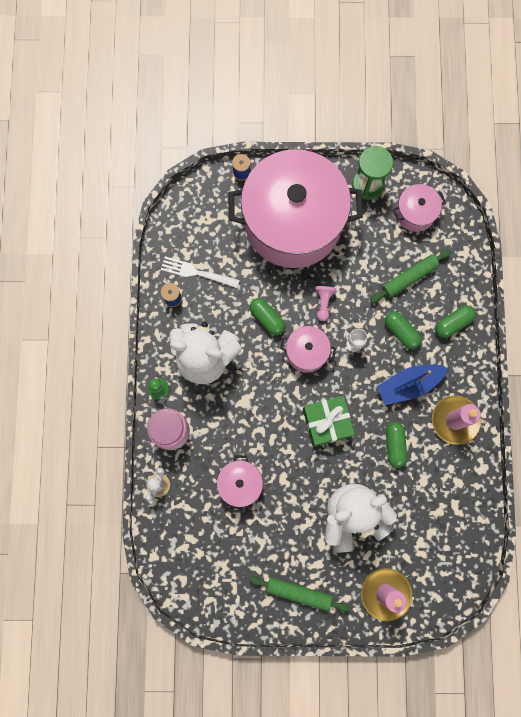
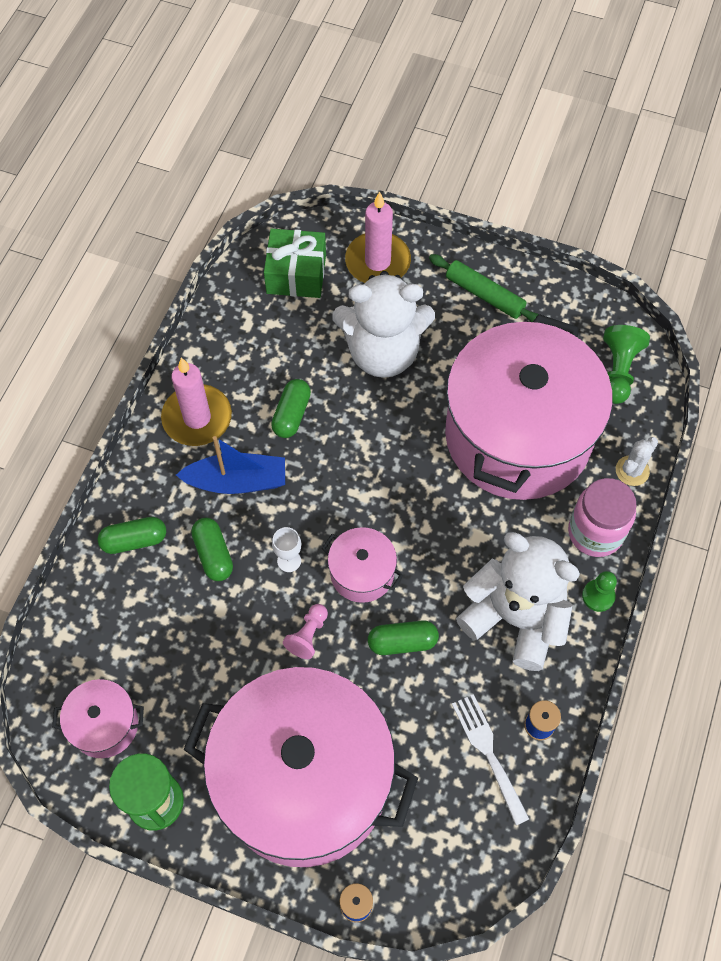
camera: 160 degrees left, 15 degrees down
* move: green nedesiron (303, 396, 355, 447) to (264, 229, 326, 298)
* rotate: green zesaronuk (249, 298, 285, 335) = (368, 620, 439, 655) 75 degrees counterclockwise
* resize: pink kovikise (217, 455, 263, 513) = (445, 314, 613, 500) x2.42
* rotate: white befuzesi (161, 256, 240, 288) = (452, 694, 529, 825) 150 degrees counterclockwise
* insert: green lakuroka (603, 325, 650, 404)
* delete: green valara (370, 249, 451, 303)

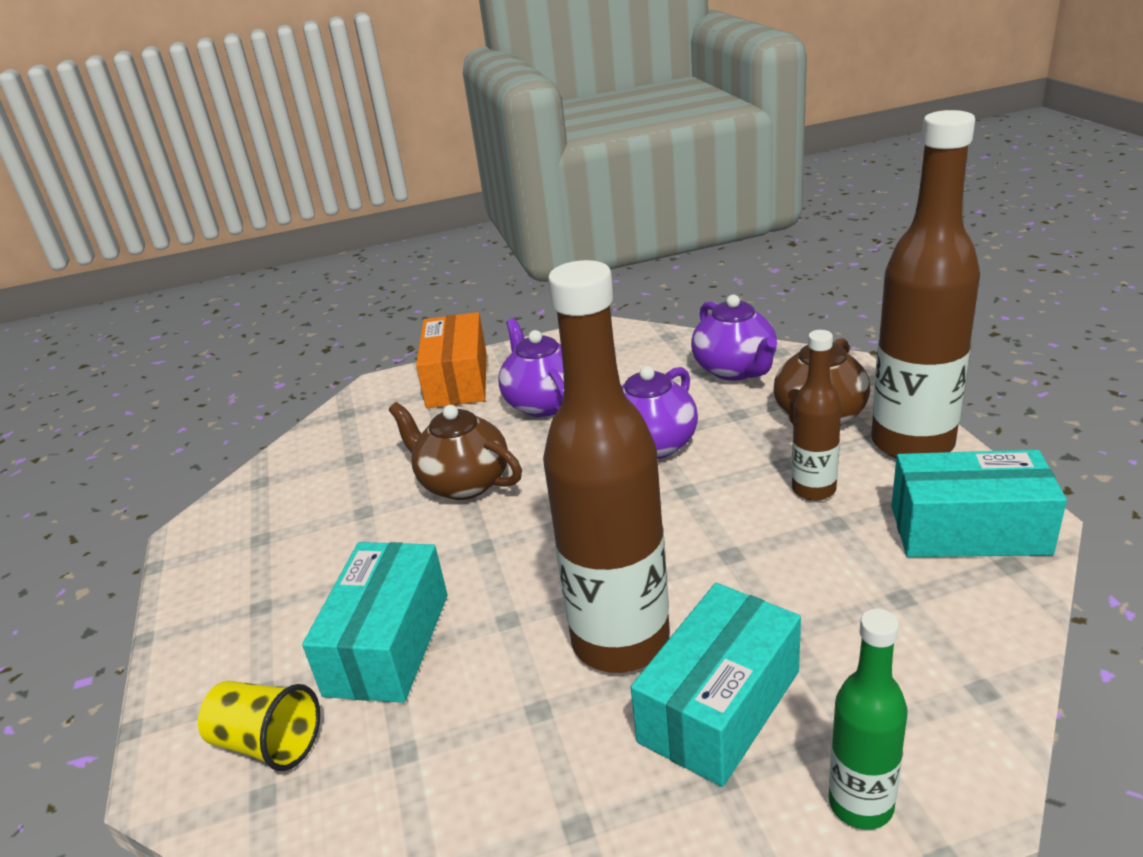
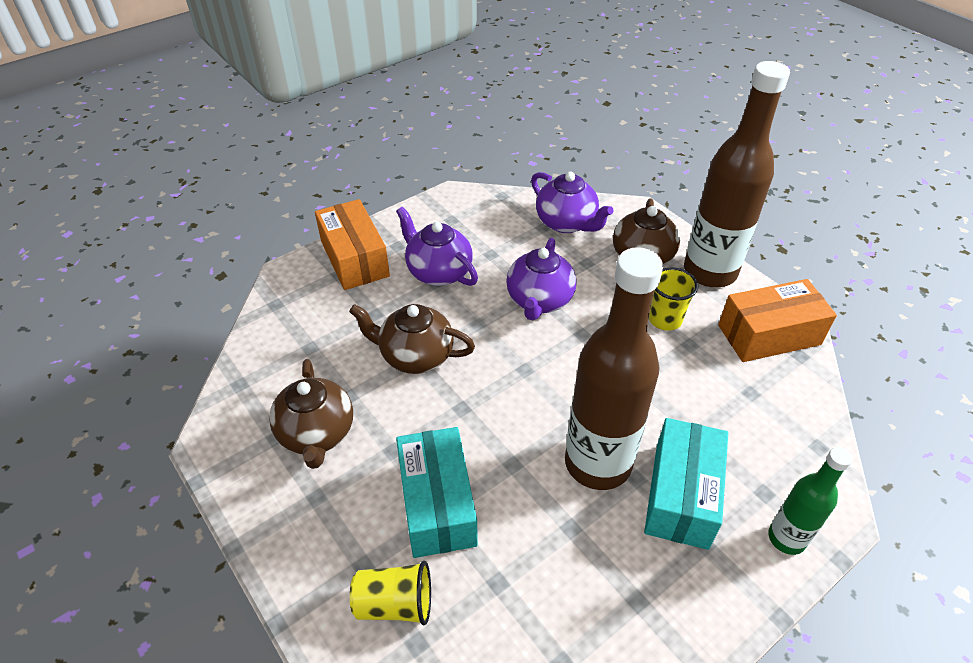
camera: 25 degrees left, 15 degrees up
* insert: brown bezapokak (269, 359, 353, 469)
* replace: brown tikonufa (792, 330, 841, 501) to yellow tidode (649, 267, 698, 331)
* recolor: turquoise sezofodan (892, 450, 1067, 557) to orange sezofodan (718, 279, 837, 362)

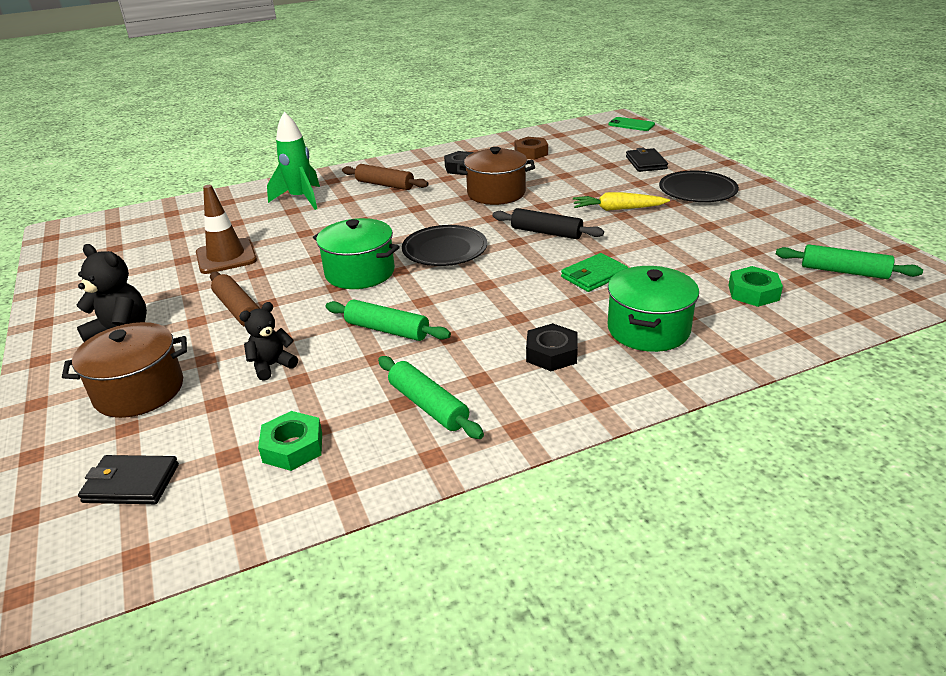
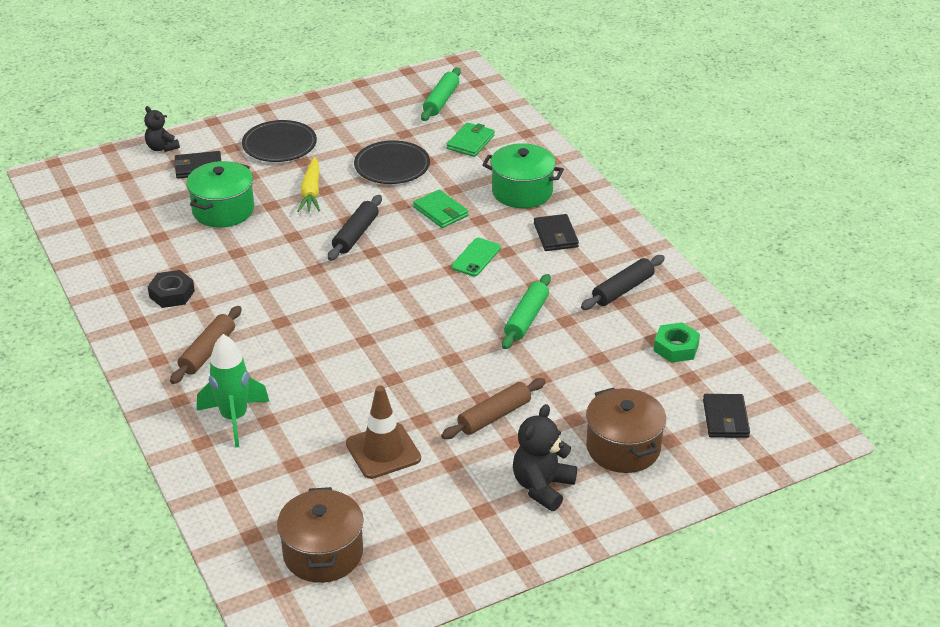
camera: 95 degrees left, 5 degrees up
* move: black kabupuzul (239, 302, 298, 381) to (144, 106, 180, 152)
* move: green kovikise (313, 218, 400, 289) to (186, 161, 254, 228)
* move: brown kovikise (457, 147, 535, 205) to (277, 487, 364, 583)
* move: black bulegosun (402, 225, 487, 266) to (354, 140, 430, 184)
* replace: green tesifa (728, 266, 783, 307) to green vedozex (447, 122, 495, 157)
* move: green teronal (608, 117, 655, 131) to (451, 238, 501, 276)
* replace: black tesifa (526, 323, 578, 371) to black vedozex (534, 214, 579, 251)
* recolor: green valara (378, 356, 484, 439) to black valara (581, 255, 665, 310)
* delete: brown tesifa (514, 137, 548, 160)

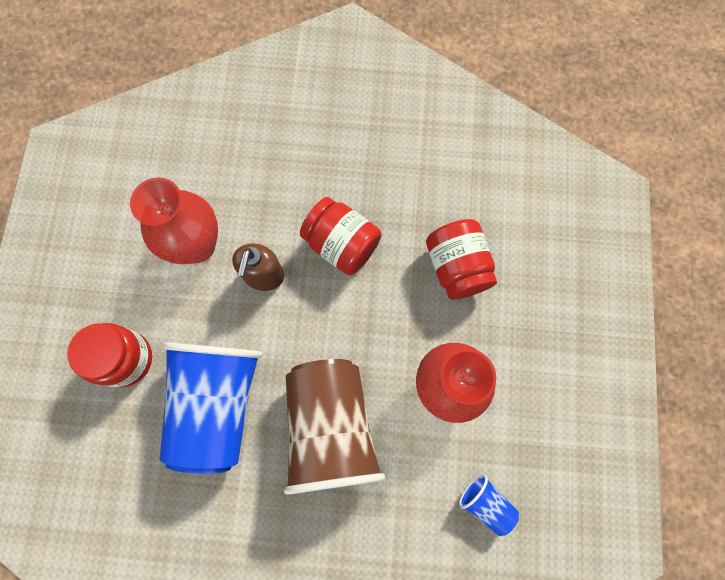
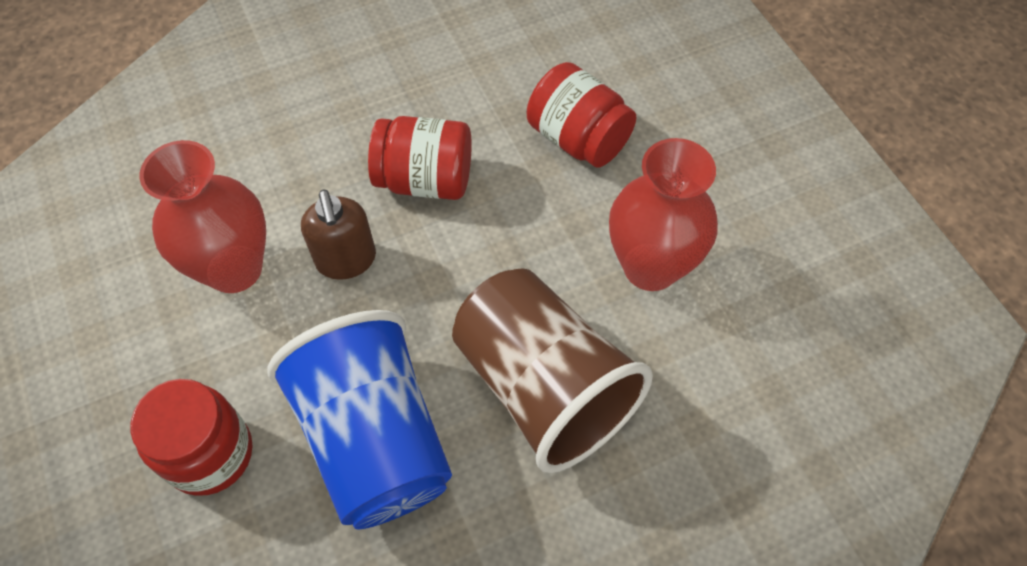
camera: 30 degrees left, 15 degrees down
* delete: blue tidode (459, 475, 519, 536)

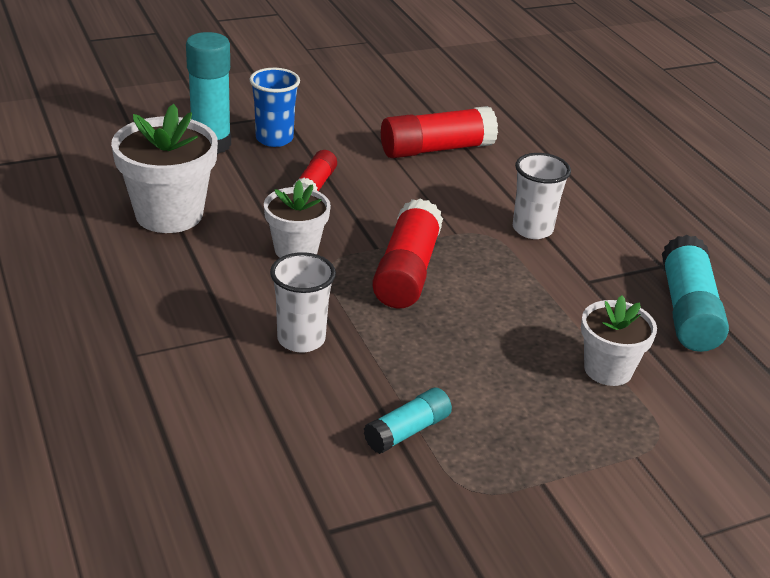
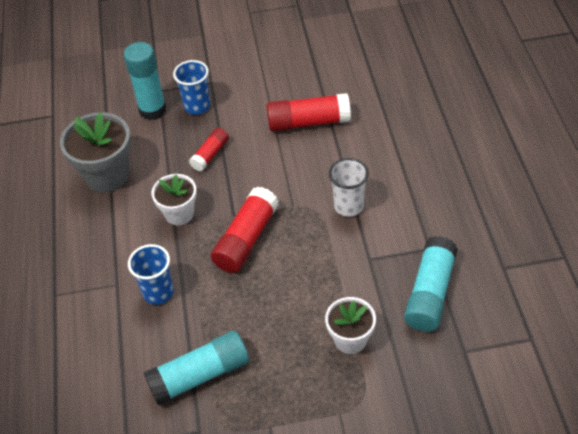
camera: 20 degrees right, 15 degrees up
* recolor: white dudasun (111, 104, 218, 233) to grey dudasun (60, 112, 131, 192)
* recolor: white tidode (270, 252, 336, 353) to blue tidode (128, 244, 174, 305)
* resize: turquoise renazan (364, 388, 452, 454) = (144, 331, 249, 406) x1.73

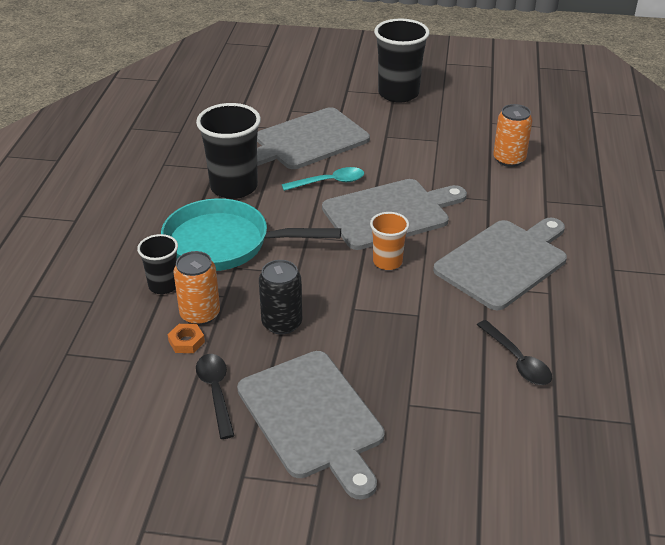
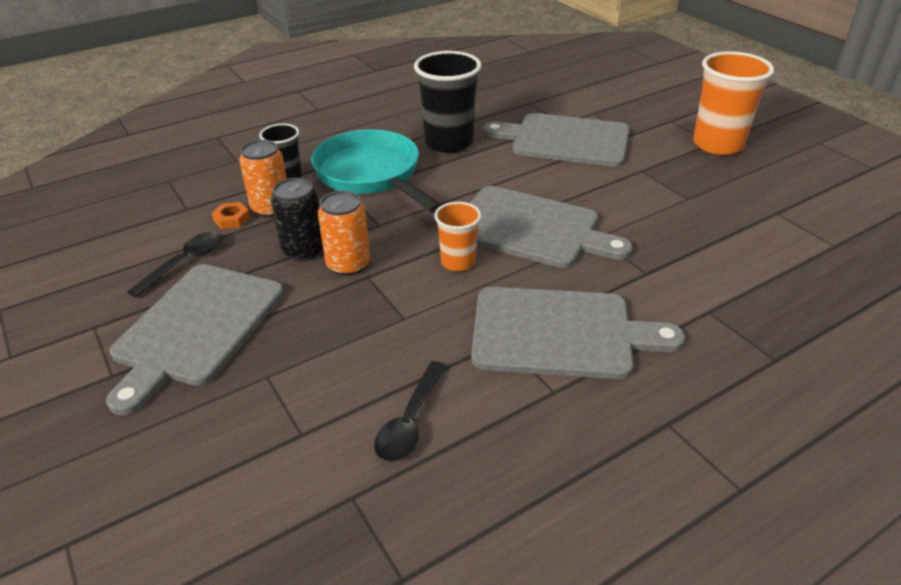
camera: 50 degrees right, 0 degrees up
* move: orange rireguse (493, 104, 532, 167) to (318, 191, 370, 276)
* recolor: black tidode (374, 18, 430, 103) to orange tidode (693, 51, 774, 155)
* delete: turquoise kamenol (282, 167, 364, 191)

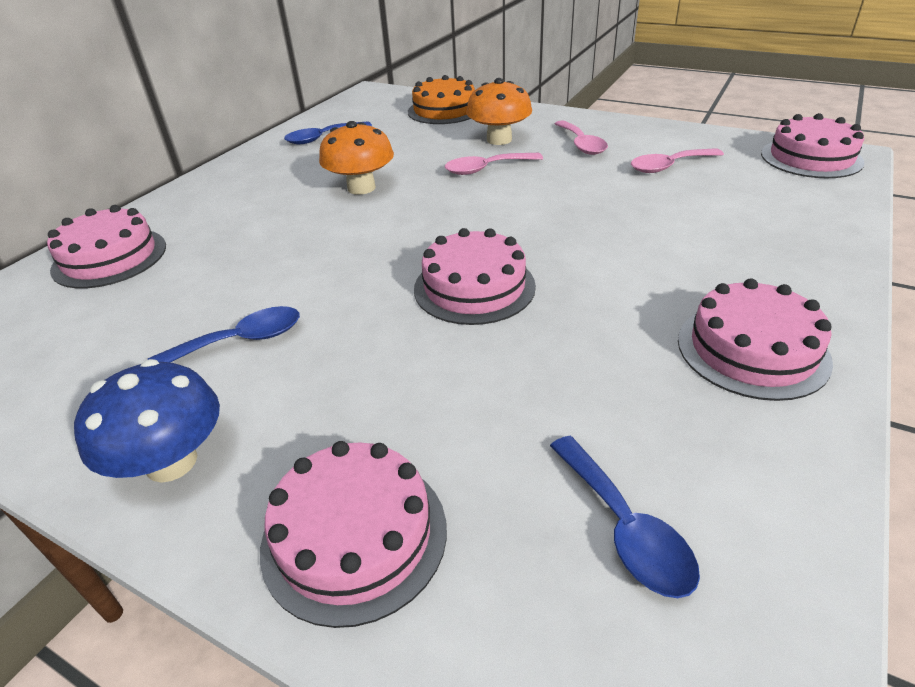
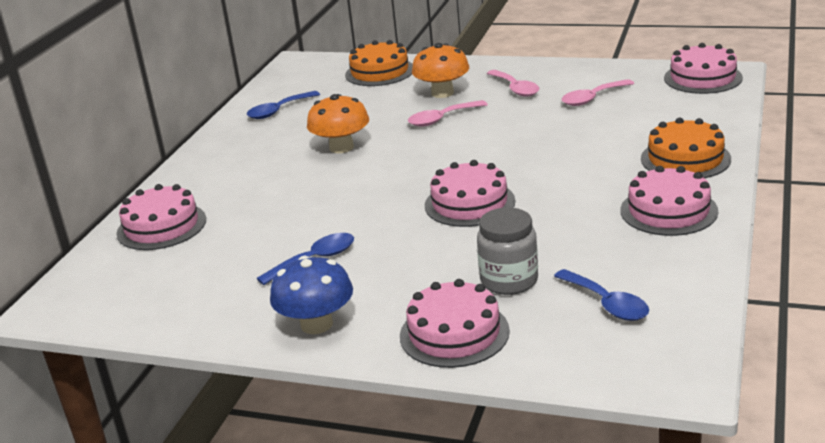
camera: 10 degrees left, 10 degrees down
* insert: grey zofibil (477, 208, 538, 295)
* insert: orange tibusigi (641, 118, 731, 178)

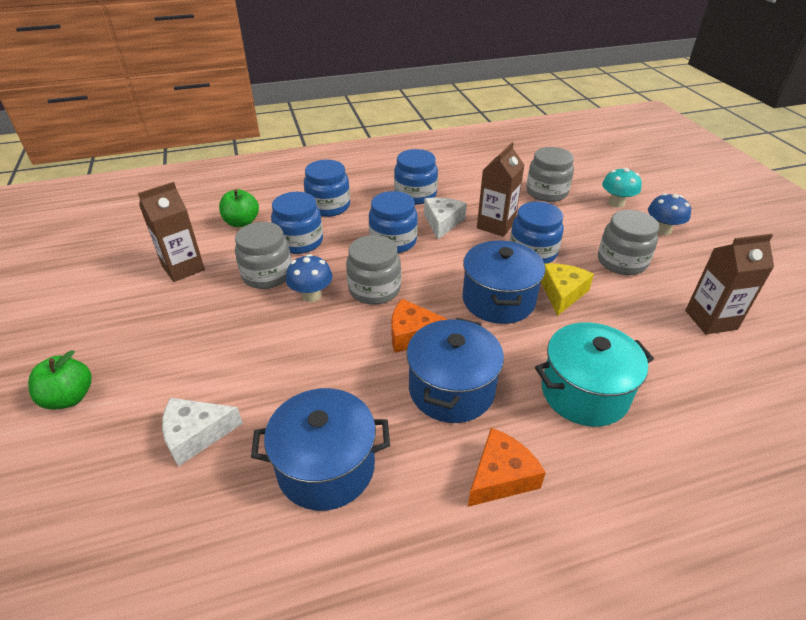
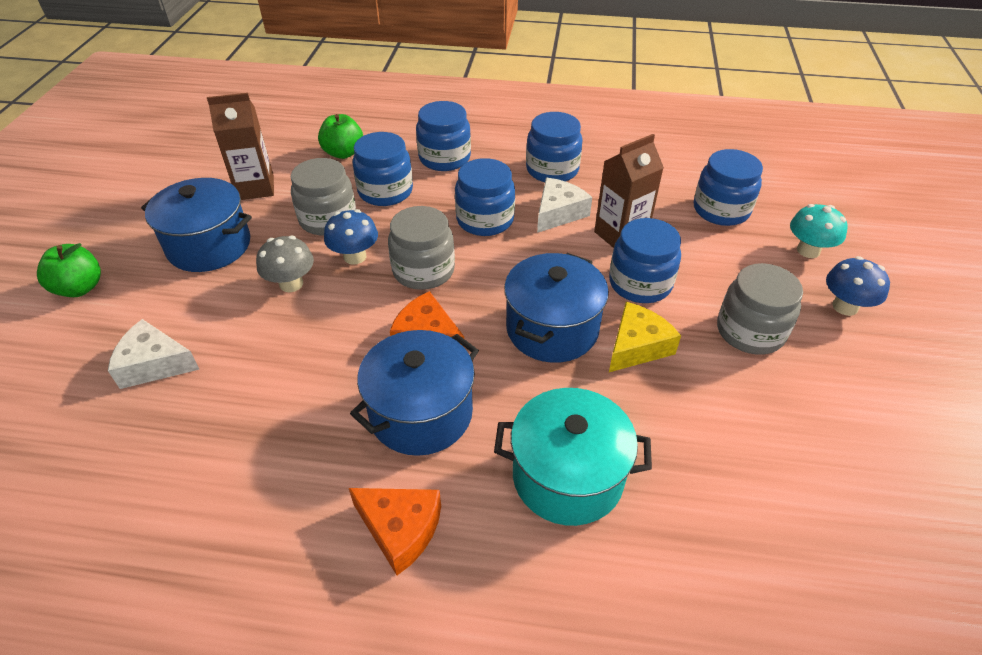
camera: 25 degrees right, 5 degrees up
* move: blue kovikise (251, 388, 390, 511) to (141, 178, 252, 272)
* insert: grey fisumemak (256, 236, 314, 292)
* rotate: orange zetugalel (468, 428, 546, 507) = (349, 488, 441, 575) 45 degrees clockwise
* recolor: grey zofibil (526, 147, 574, 202) to blue zofibil (694, 149, 763, 226)
* delete: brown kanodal (685, 234, 774, 334)

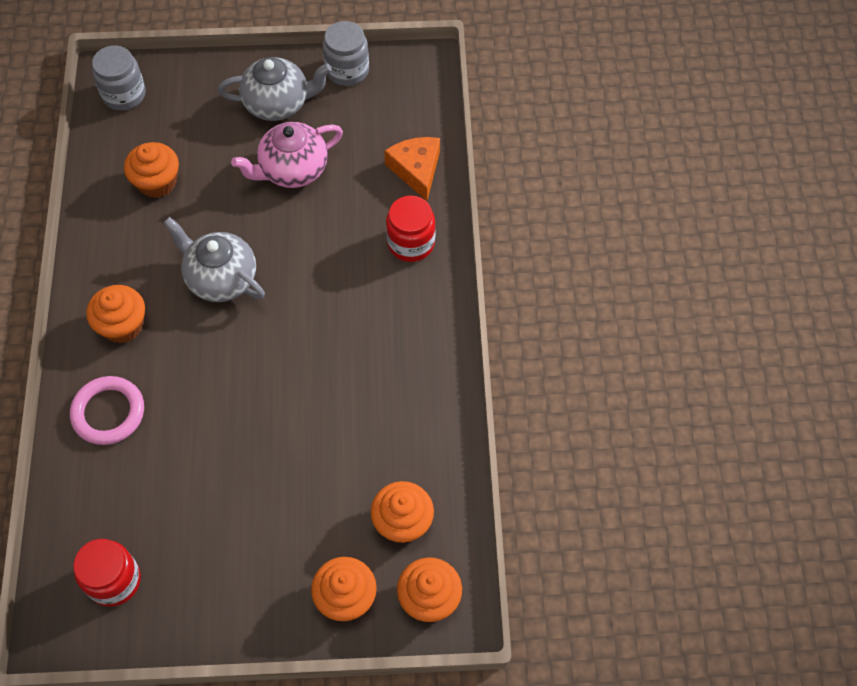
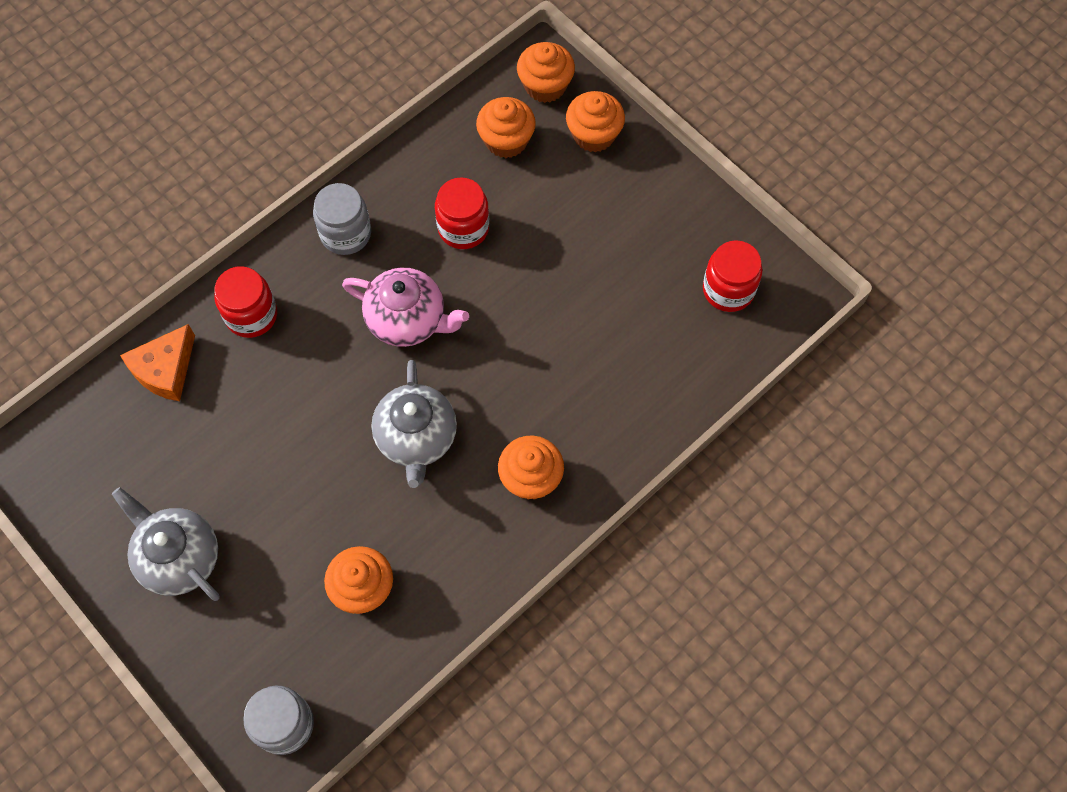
camera: 130 degrees left, 5 degrees up
* move: grey zofibil (323, 21, 369, 86) to (313, 183, 371, 255)
* move: pink bezapokak (231, 122, 343, 188) to (342, 268, 469, 347)
* insert: red zofibil (435, 177, 489, 249)
* delete: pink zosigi (70, 376, 144, 445)

